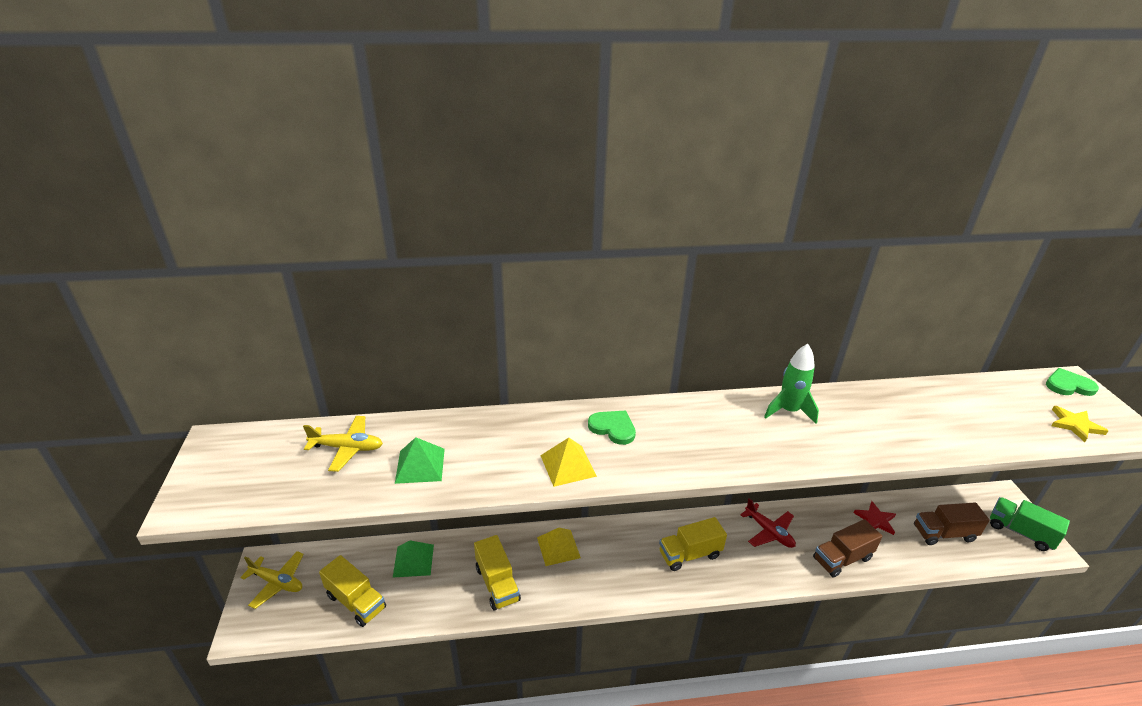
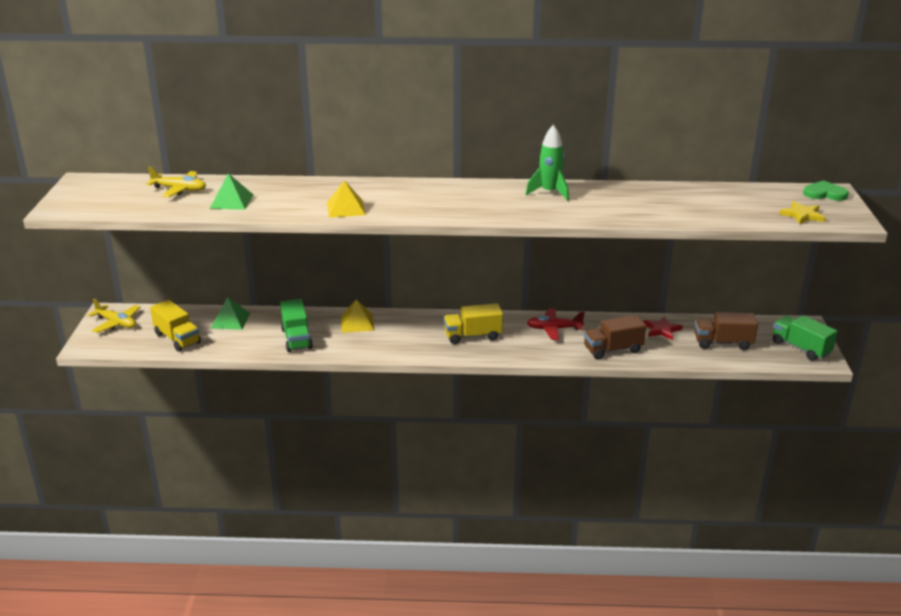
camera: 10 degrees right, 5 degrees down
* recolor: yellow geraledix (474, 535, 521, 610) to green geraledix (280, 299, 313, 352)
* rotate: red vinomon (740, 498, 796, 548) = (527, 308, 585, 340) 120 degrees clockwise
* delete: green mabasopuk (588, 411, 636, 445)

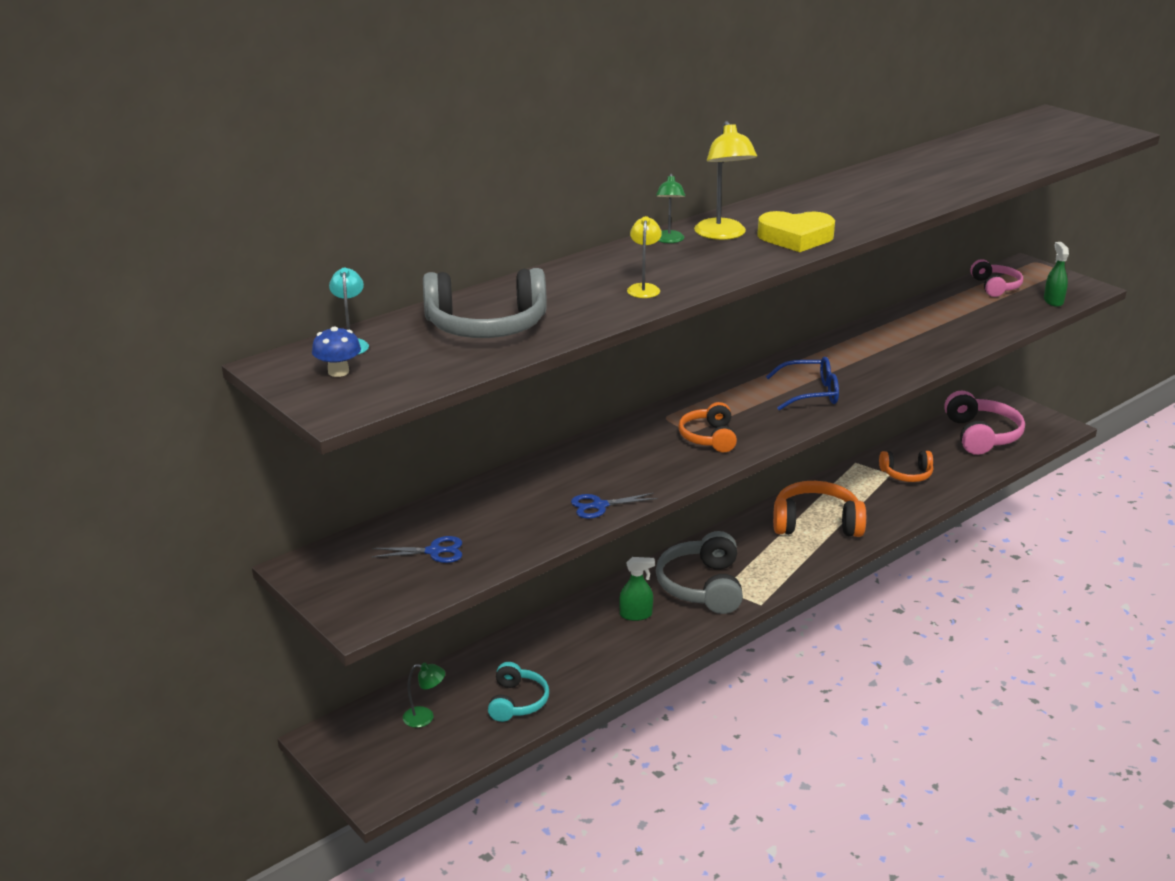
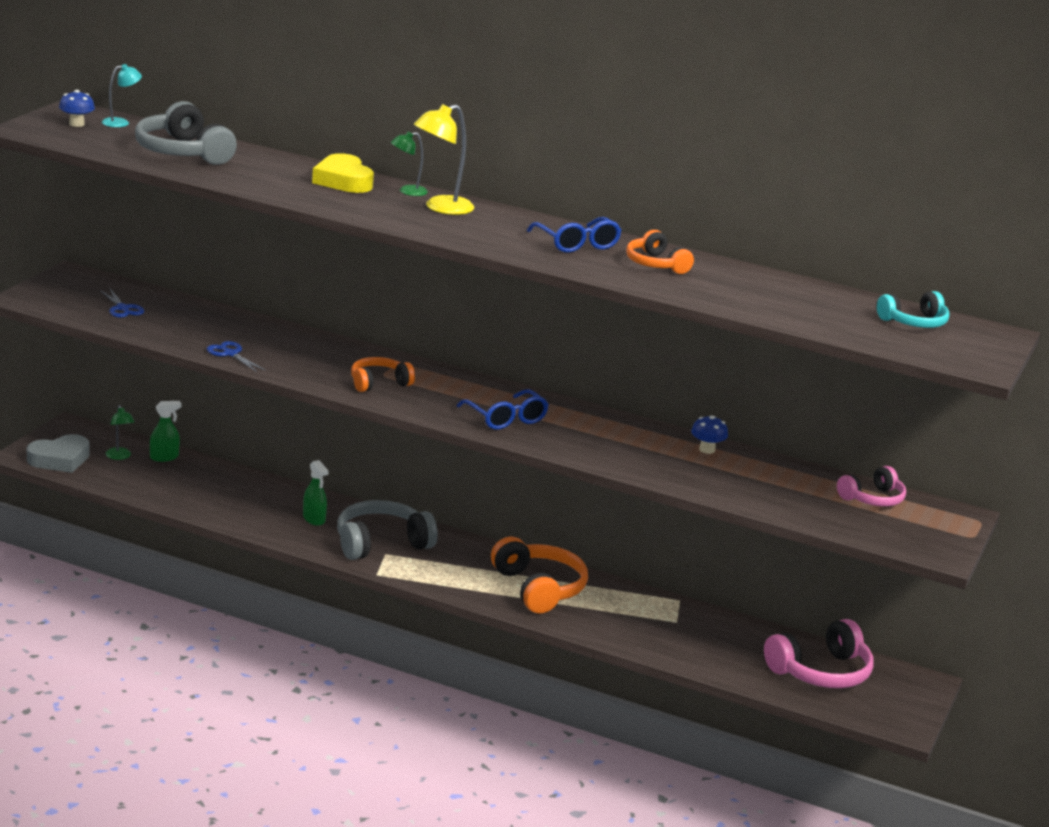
camera: 60 degrees right, 5 degrees down
* insert: grey mabasopuk (27, 434, 90, 473)
* move: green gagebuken (1044, 242, 1069, 307) to (150, 401, 182, 462)
* move: yellow mabasopuk (757, 211, 835, 252) to (312, 153, 374, 193)
* insert: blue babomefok (527, 217, 622, 253)
* move: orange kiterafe (879, 451, 933, 482) to (626, 230, 694, 274)
* insert: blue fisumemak (691, 415, 728, 454)
* move: turquoise kiterafe (488, 662, 549, 722) to (877, 291, 950, 328)
* delete: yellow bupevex (627, 216, 662, 298)

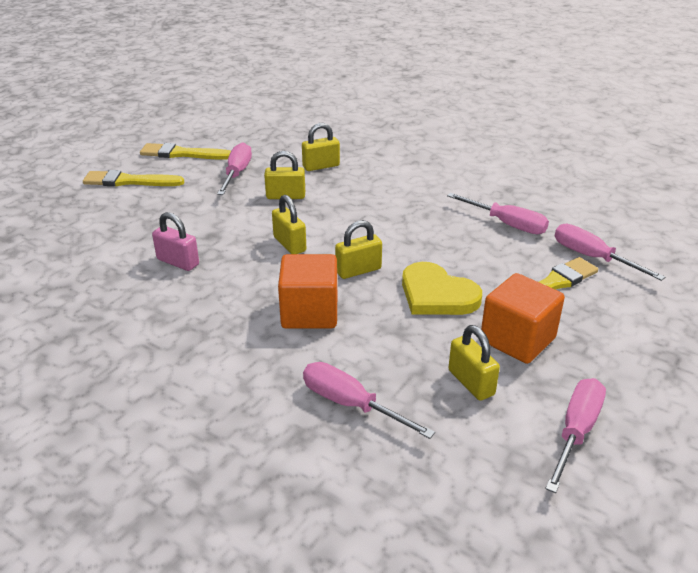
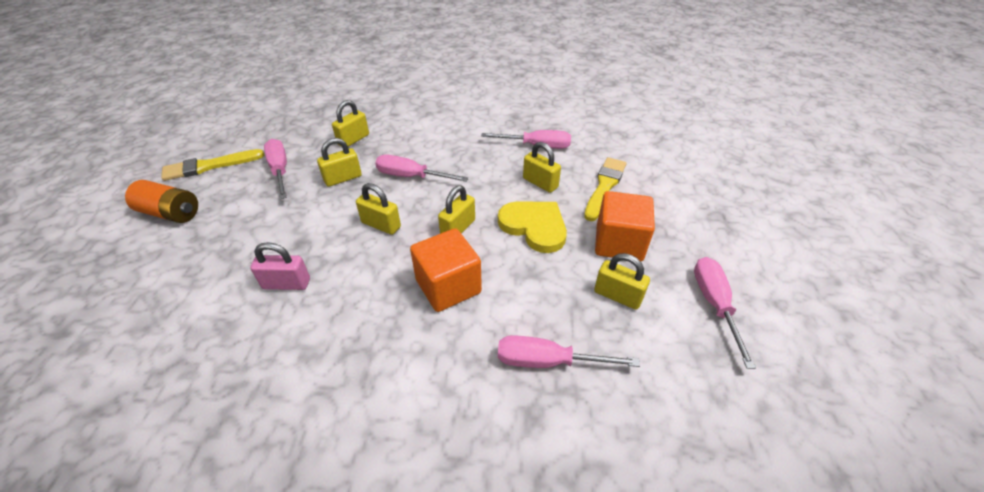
camera: 30 degrees left, 10 degrees up
* replace: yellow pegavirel (83, 170, 184, 186) to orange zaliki (125, 180, 198, 223)
* move: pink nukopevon (555, 224, 665, 281) to (375, 155, 469, 182)
* rotate: yellow mabasopuk (402, 262, 482, 315) = (498, 202, 567, 253) 150 degrees counterclockwise
* insert: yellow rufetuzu (523, 142, 561, 193)

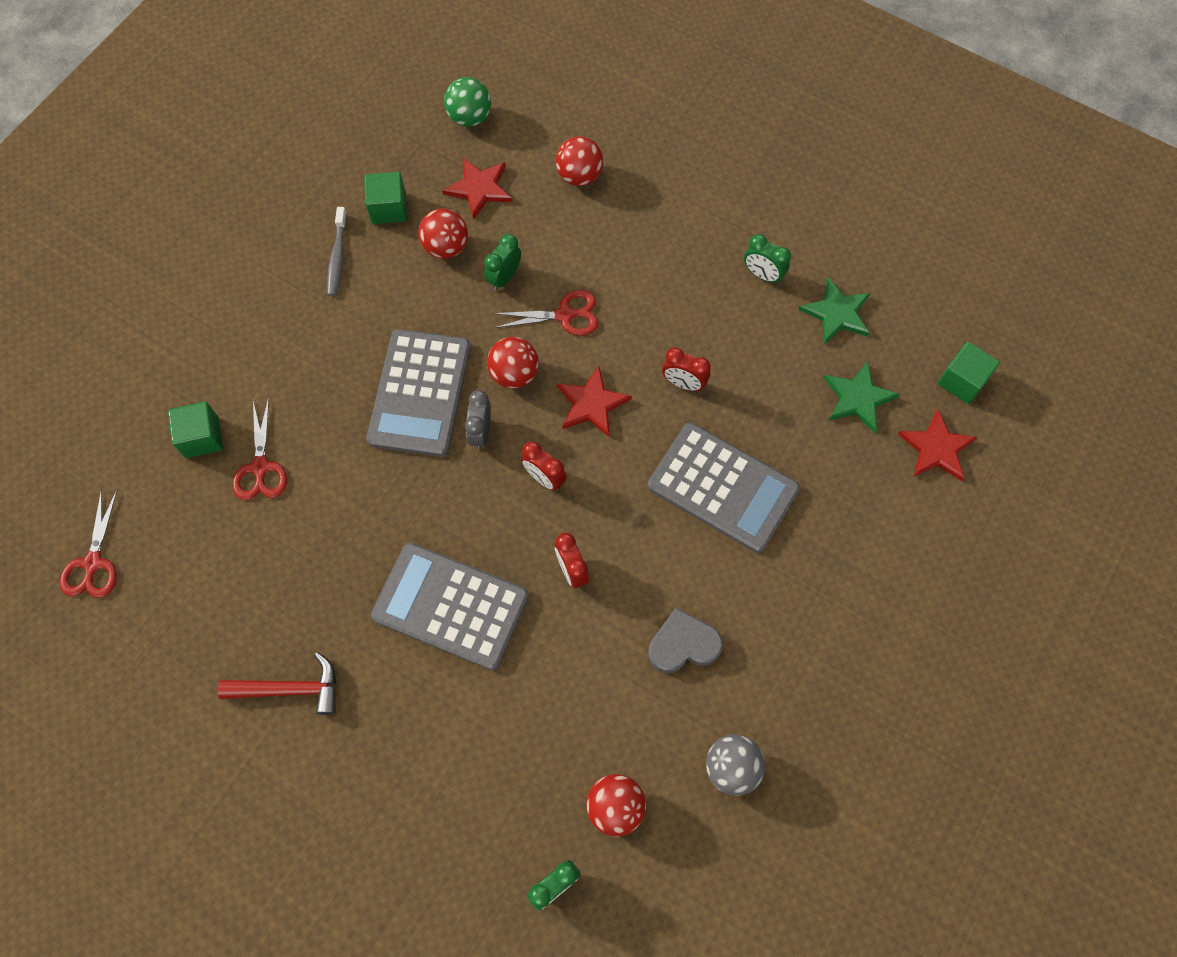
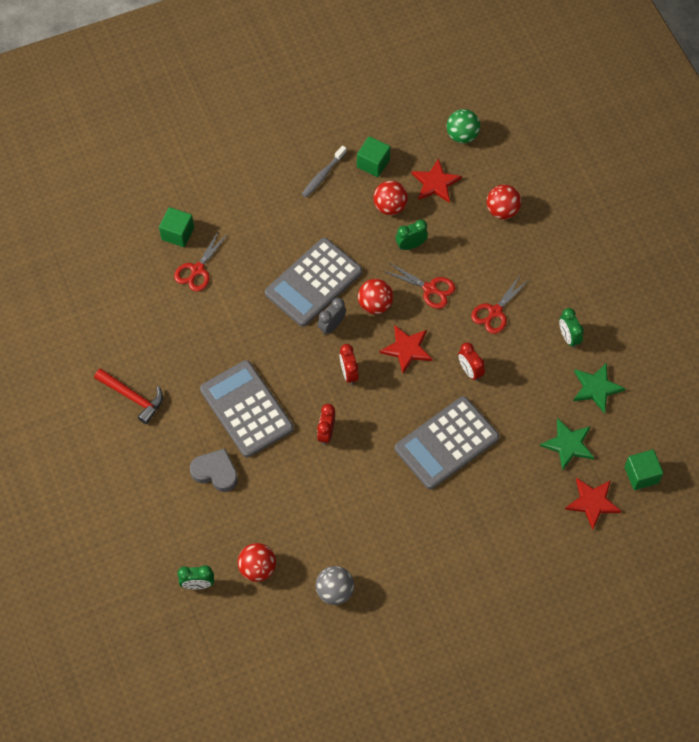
camera: 35 degrees right, 5 degrees down
* move: grey mabasopuk (648, 608, 723, 673) to (190, 448, 238, 492)
* rotate: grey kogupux (648, 422, 800, 553) = (395, 396, 499, 489) 75 degrees clockwise
* move: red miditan (60, 489, 117, 598) to (471, 274, 530, 334)

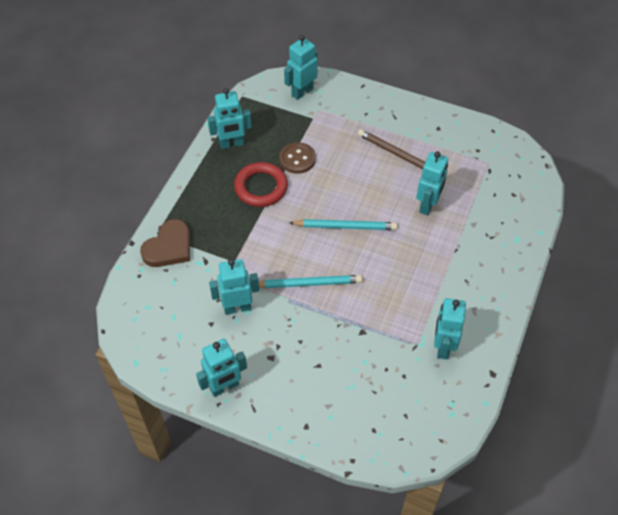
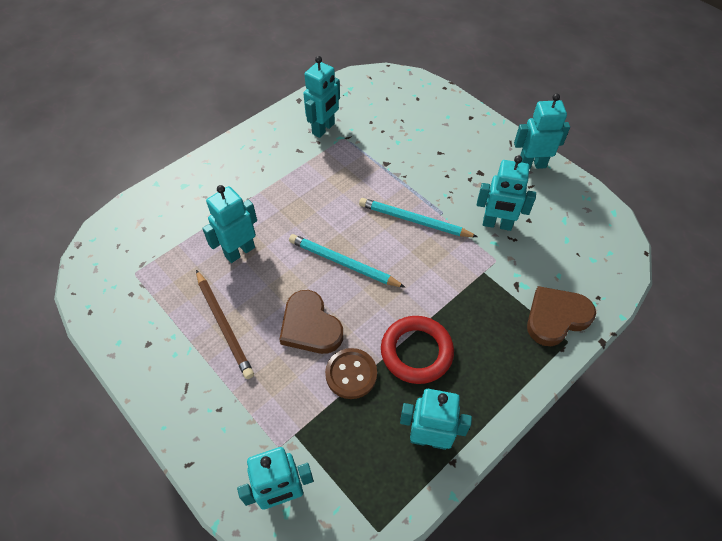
camera: 155 degrees left, 0 degrees up
* insert: brown mabasopuk (279, 290, 343, 354)

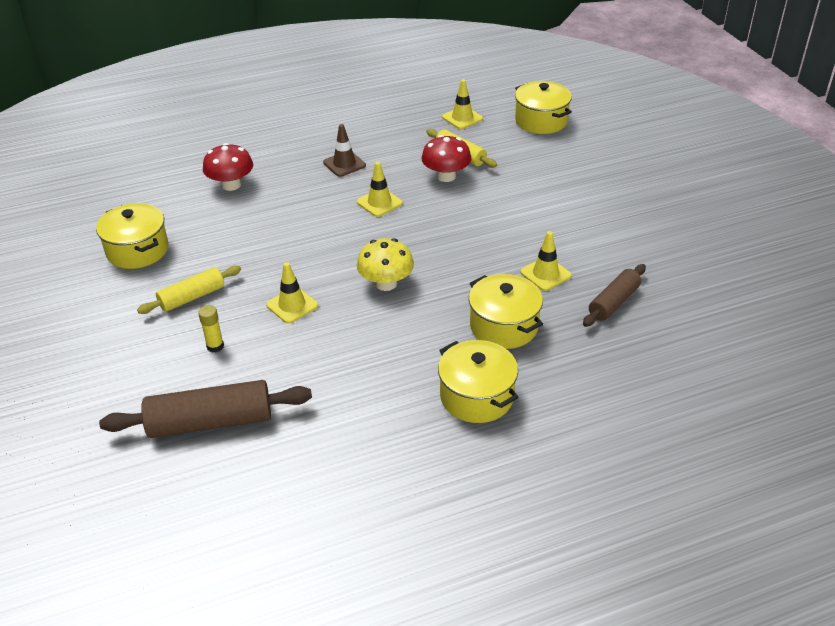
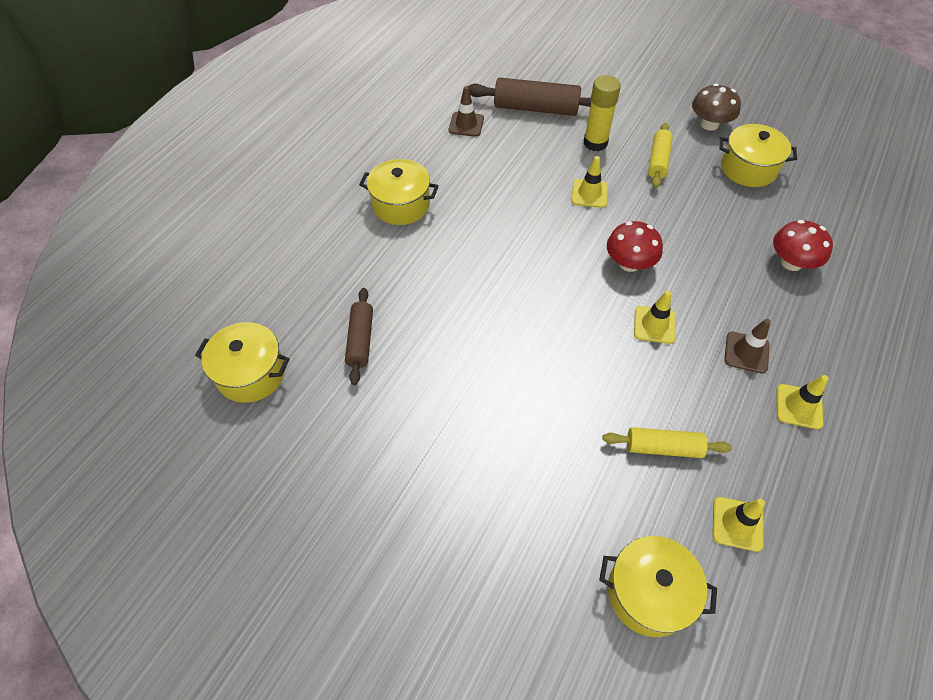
camera: 140 degrees right, 15 degrees up
* move: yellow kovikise (469, 274, 543, 349) to (195, 322, 290, 403)
* insert: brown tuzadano (449, 86, 484, 137)
* rotate: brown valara (99, 380, 312, 438) = (468, 77, 591, 116) 60 degrees clockwise
* resize: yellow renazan (198, 305, 224, 353) = (584, 75, 621, 151) x1.82
* move: red fisumemak (421, 135, 471, 182) to (607, 221, 663, 272)
* insert: brown fisumemak (692, 84, 741, 131)
* move: yellow tuzadano (520, 231, 572, 291) to (776, 375, 829, 429)
* delete: yellow fisumemak (357, 238, 414, 291)

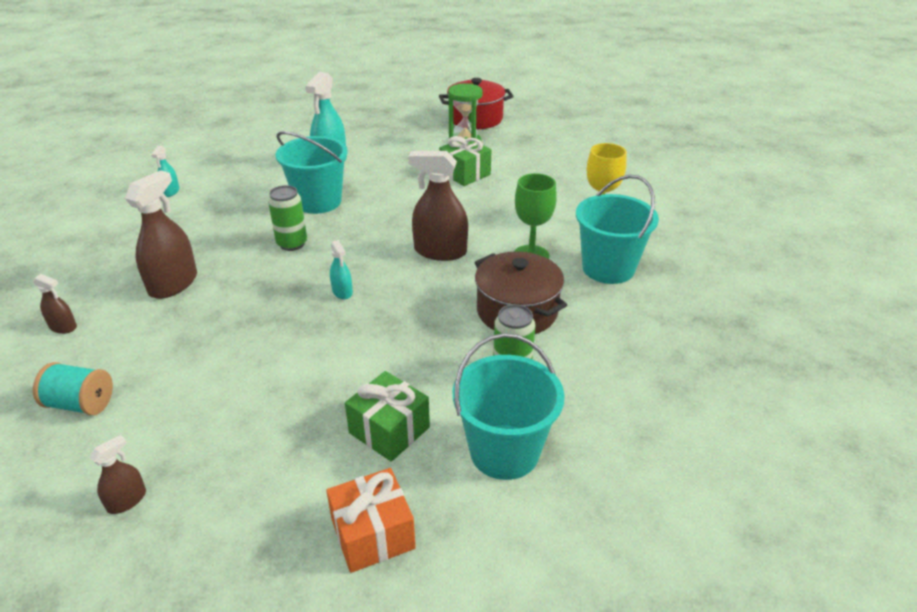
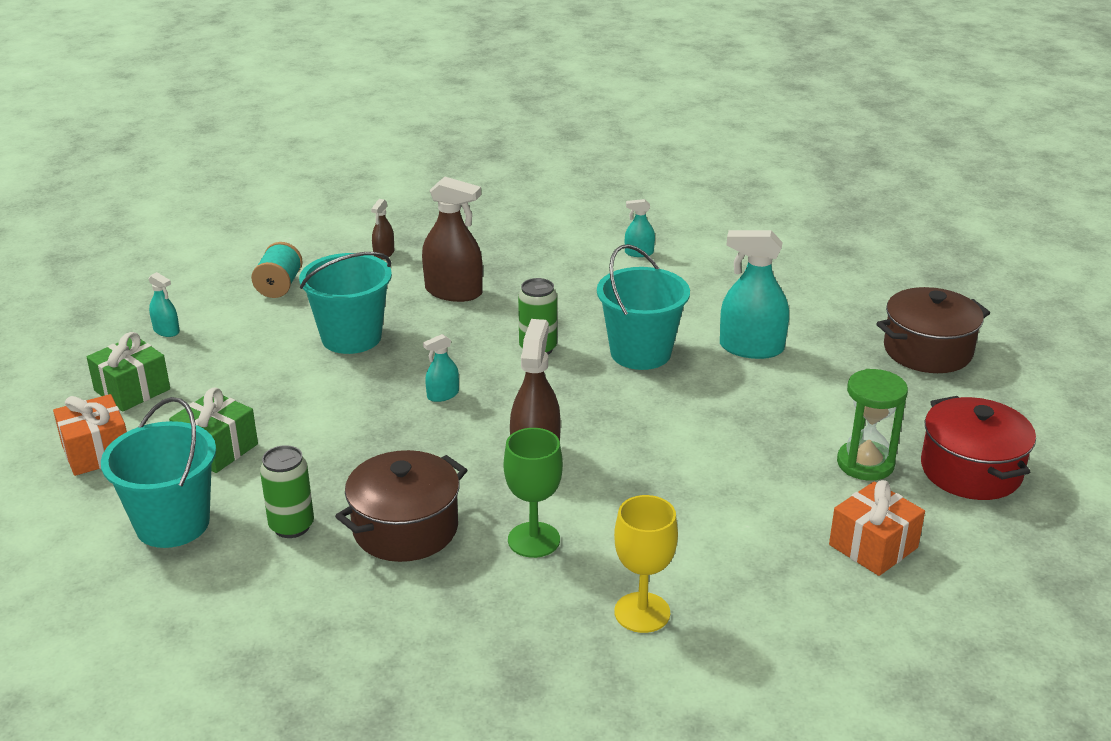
camera: 85 degrees right, 5 degrees down
* move: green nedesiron (439, 136, 491, 186) to (87, 332, 170, 412)
* recolor: brown gagebuken (90, 435, 146, 514) to turquoise gagebuken (149, 272, 180, 337)
* move: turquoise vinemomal (576, 175, 659, 284) to (299, 252, 392, 354)
* insert: orange nedesiron (829, 480, 925, 576)
* insert: brown kovikise (876, 287, 990, 373)

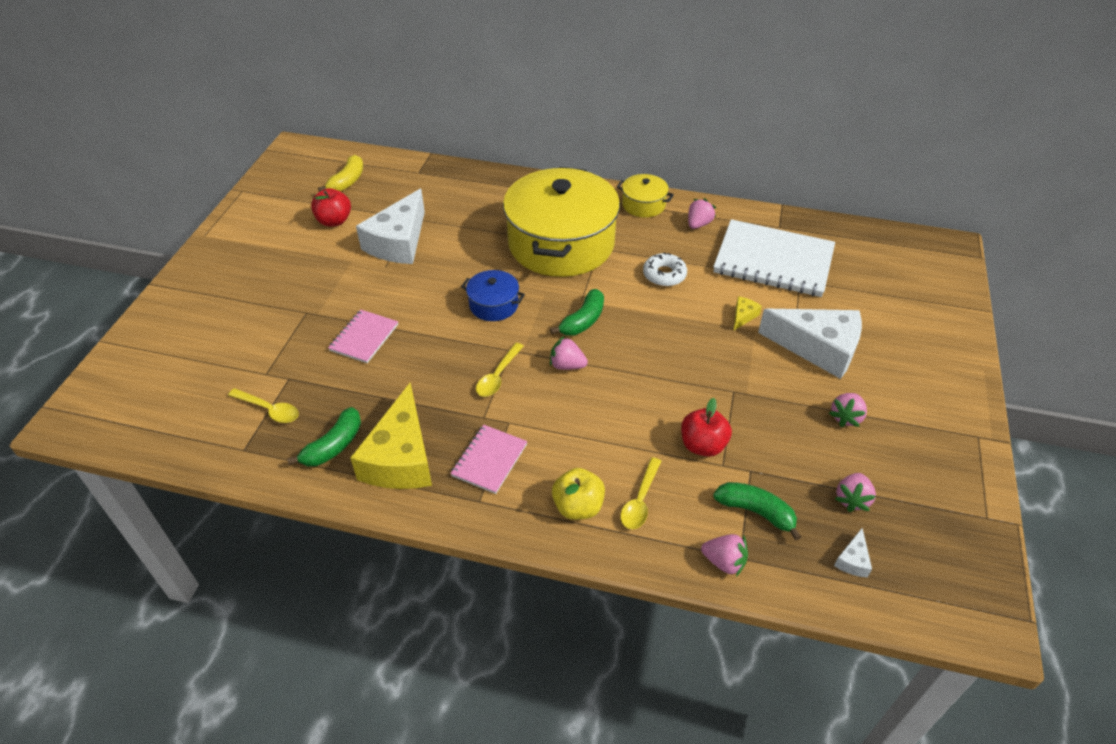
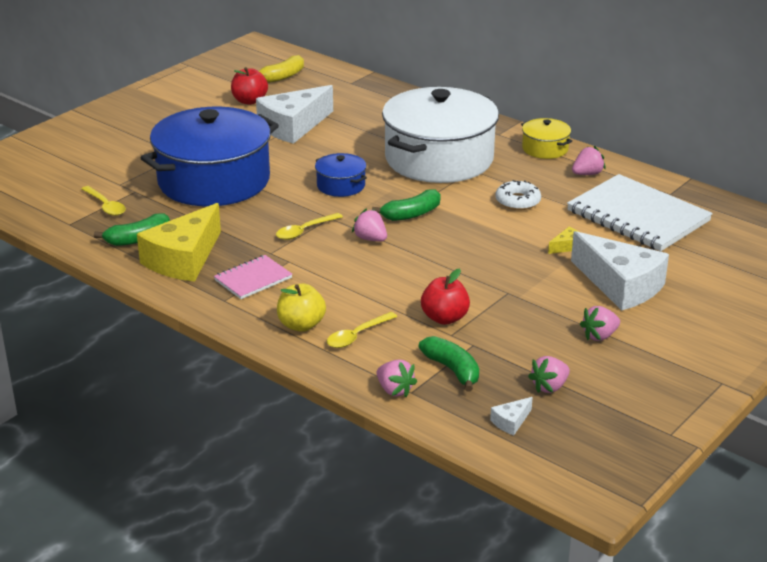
camera: 25 degrees right, 15 degrees down
* replace: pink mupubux (328, 310, 398, 363) to blue kovikise (141, 107, 279, 206)
* recolor: yellow kovikise (503, 167, 620, 277) to white kovikise (382, 87, 499, 183)

